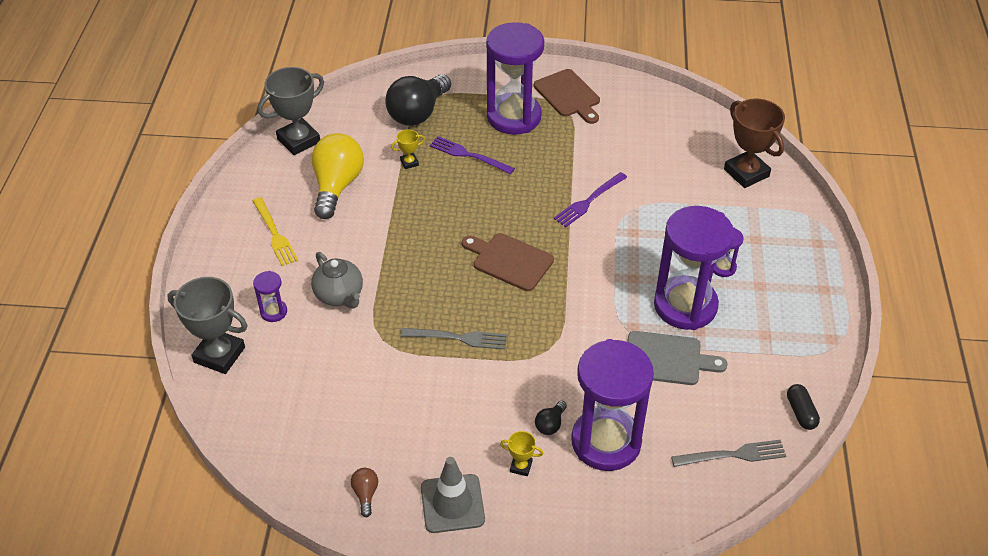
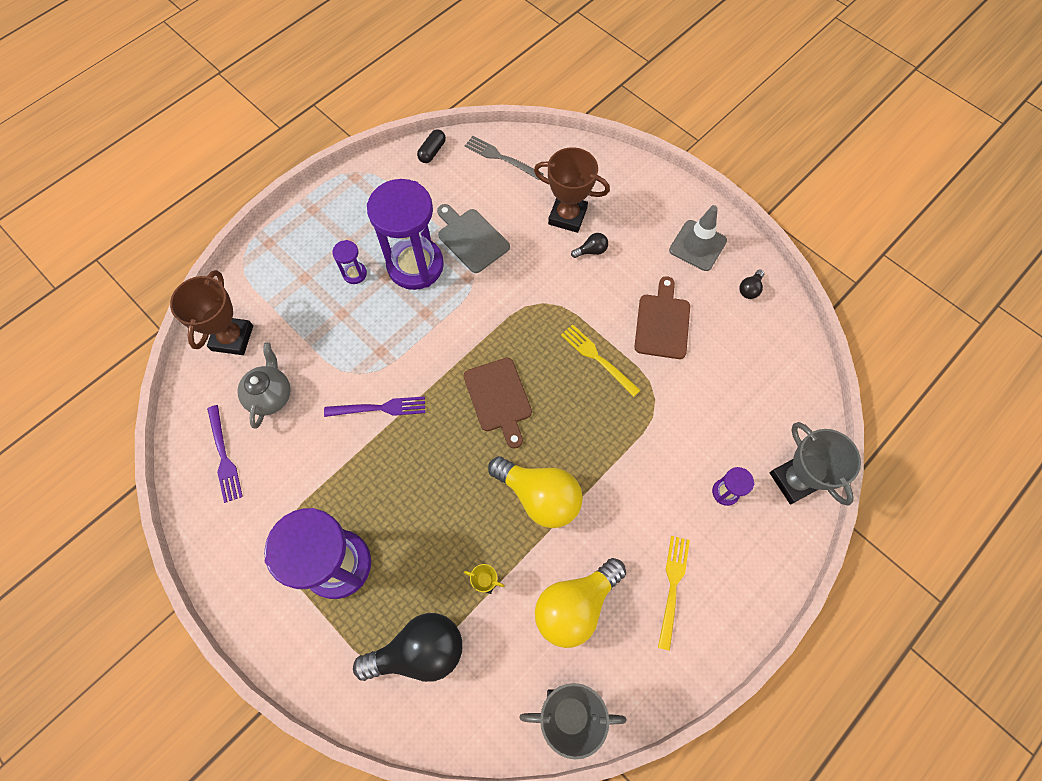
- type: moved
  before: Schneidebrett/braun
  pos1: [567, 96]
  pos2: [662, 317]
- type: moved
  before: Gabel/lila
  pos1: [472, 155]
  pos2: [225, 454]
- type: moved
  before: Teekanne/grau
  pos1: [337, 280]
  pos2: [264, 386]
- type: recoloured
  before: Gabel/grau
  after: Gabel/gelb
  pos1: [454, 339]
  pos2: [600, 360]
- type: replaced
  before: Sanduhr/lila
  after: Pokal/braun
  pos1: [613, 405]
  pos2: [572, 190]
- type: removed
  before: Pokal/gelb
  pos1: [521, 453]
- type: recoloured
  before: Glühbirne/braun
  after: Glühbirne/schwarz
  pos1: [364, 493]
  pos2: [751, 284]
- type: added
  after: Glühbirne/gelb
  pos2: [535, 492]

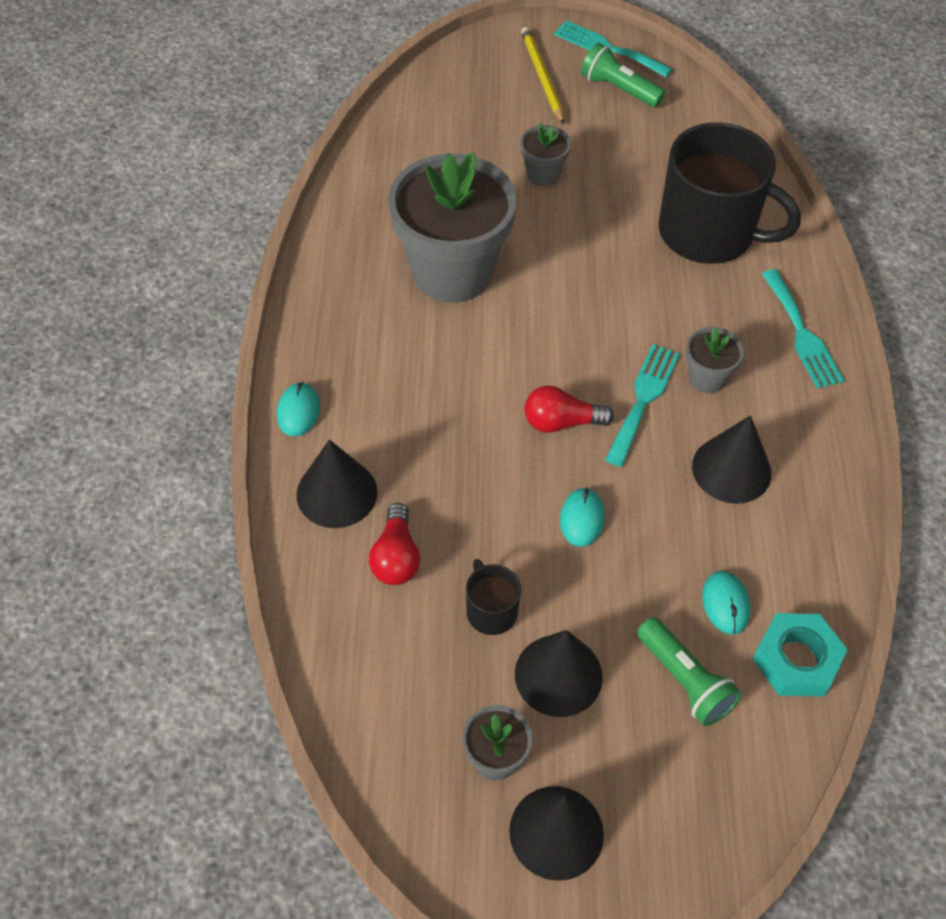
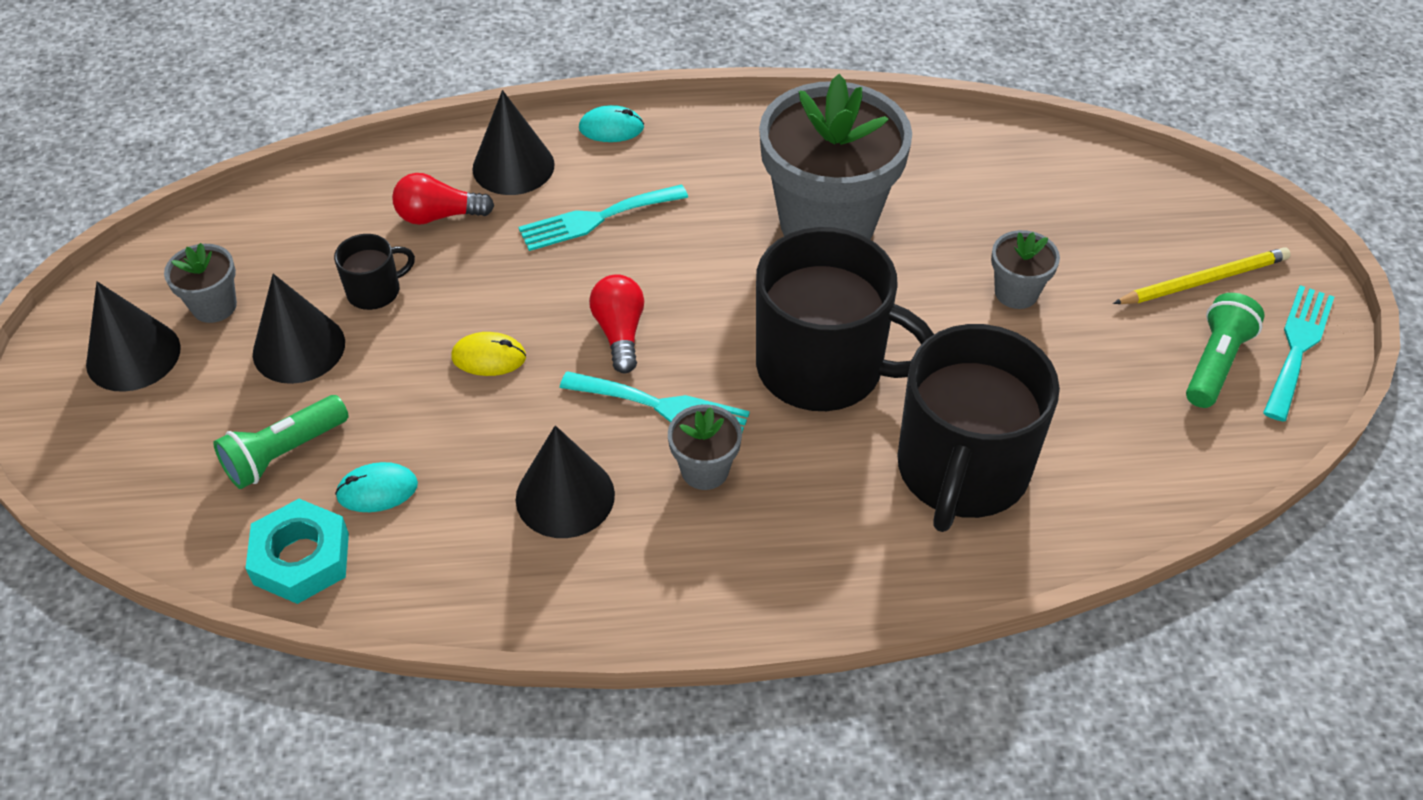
- type: moved
  before: Gabel/türkis
  pos1: [803, 328]
  pos2: [603, 217]
- type: recoloured
  before: Computermaus/türkis
  after: Computermaus/gelb
  pos1: [582, 517]
  pos2: [488, 354]
- type: added
  after: Tasse/schwarz
  pos2: [845, 319]

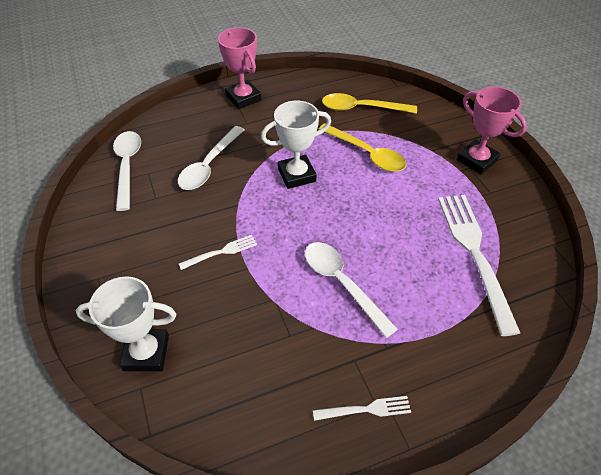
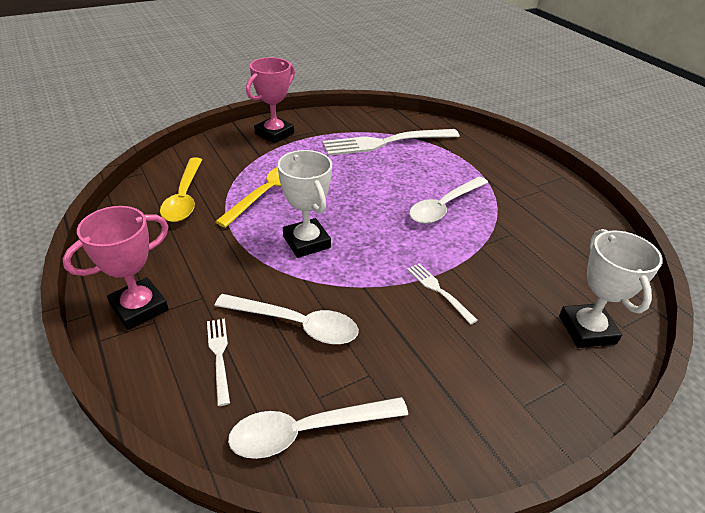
- type: moved
  before: Gabel/weiß
  pos1: [362, 408]
  pos2: [218, 362]

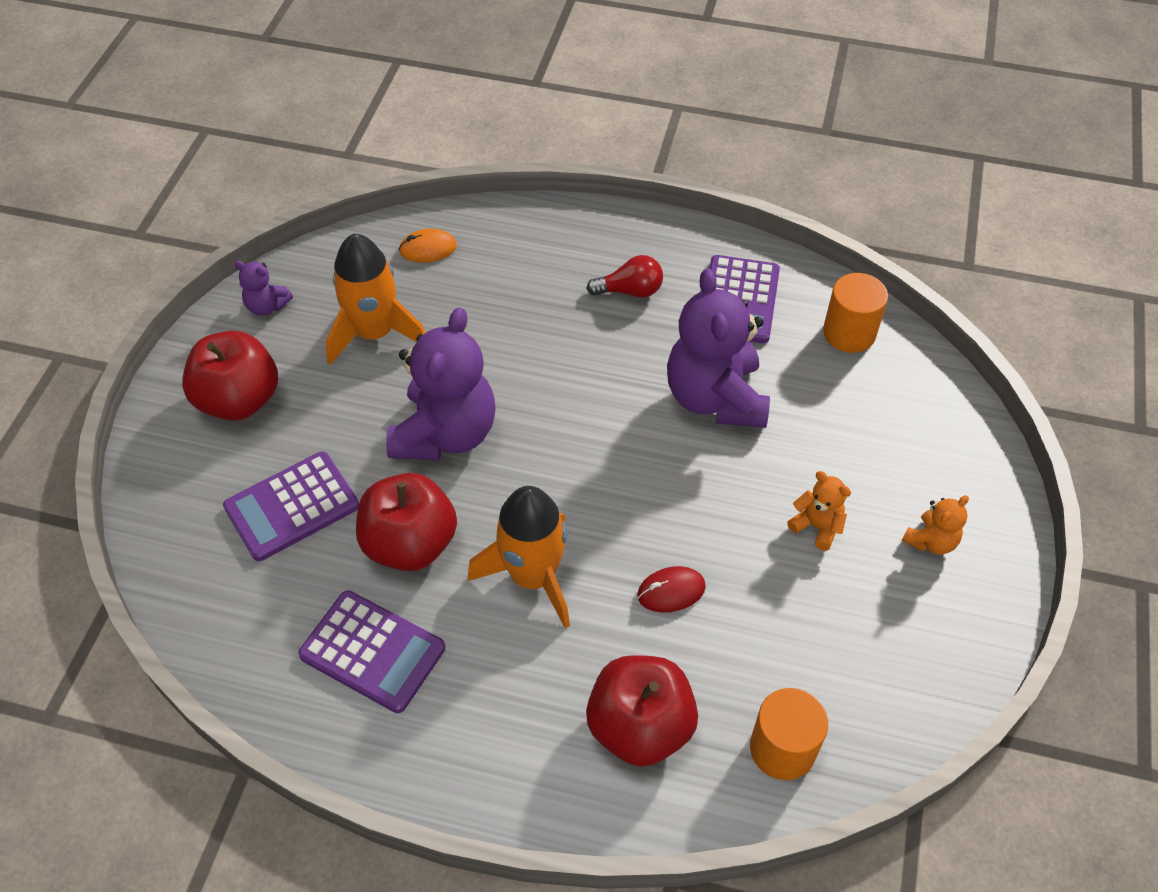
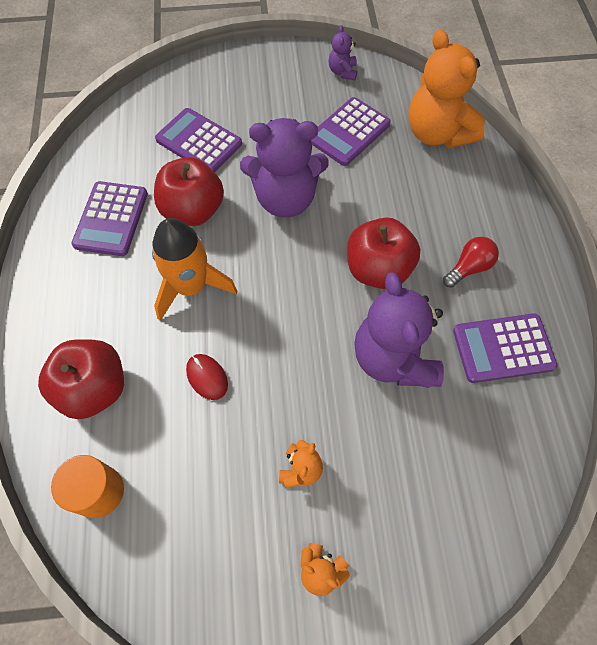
- type: replaced
  before: Computermaus/orange
  after: Teddybär/orange
  pos1: [428, 245]
  pos2: [446, 89]
- type: replaced
  before: Rakete/orange
  after: Taschenrechner/lila
  pos1: [375, 299]
  pos2: [351, 131]
- type: turned
  before: Glühbirne/rot
  pos1: [625, 276]
  pos2: [471, 262]
  turn: -105
- type: turned
  before: Teddybär/lila
  pos1: [718, 348]
  pos2: [399, 330]
  turn: -75
- type: removed
  before: Vollzylinder/orange
  pos1: [855, 313]
- type: moved
  before: Apfel/rot
  pos1: [230, 376]
  pos2: [383, 253]

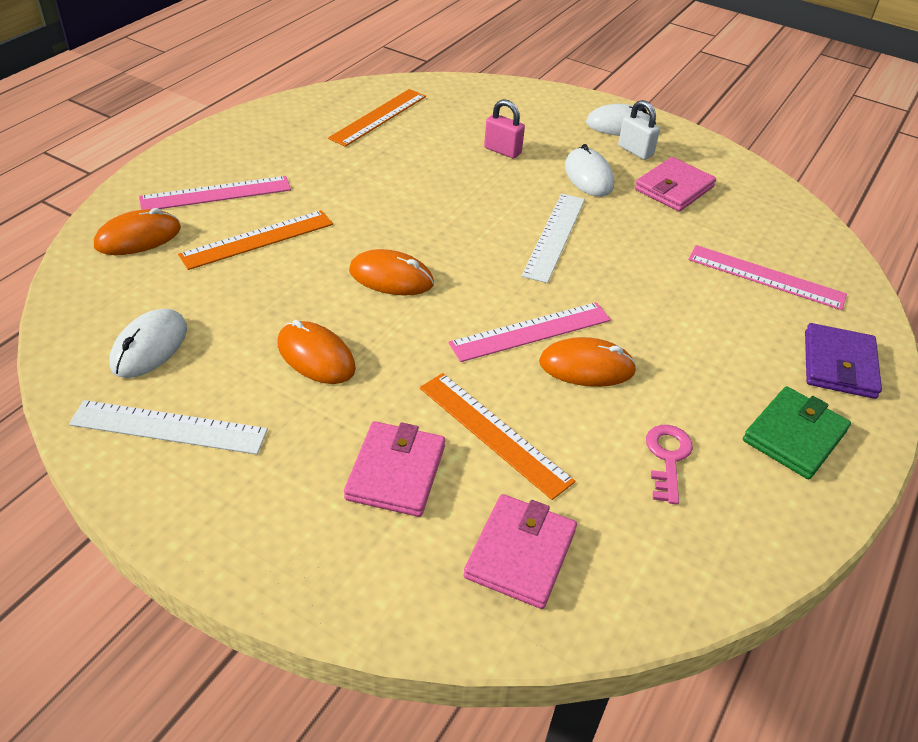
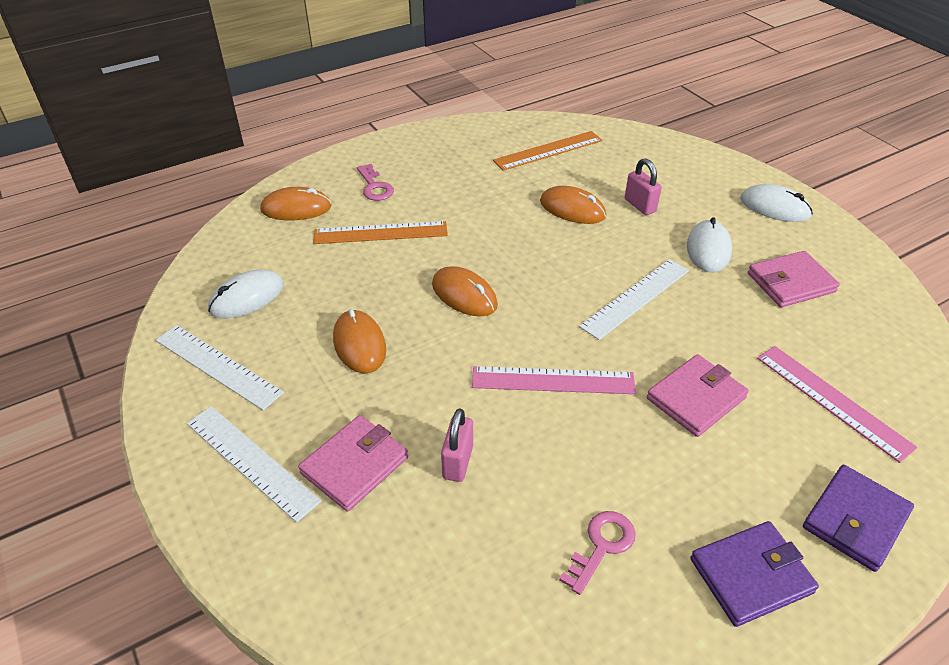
- type: removed
  before: Vorhängeschloss/weiß
  pos1: [639, 130]
- type: replaced
  before: Lineal/rosa
  after: Schlüssel/rosa
  pos1: [215, 193]
  pos2: [375, 182]
- type: moved
  before: Computermaus/orange
  pos1: [588, 362]
  pos2: [573, 205]
- type: replaced
  before: Lineal/orange
  after: Vorhängeschloss/rosa
  pos1: [497, 436]
  pos2: [457, 445]
- type: recoloured
  before: Geldbörse/grün
  after: Geldbörse/lila
  pos1: [797, 432]
  pos2: [754, 574]
- type: moved
  before: Geldbörse/rosa
  pos1: [520, 551]
  pos2: [698, 395]
- type: added
  after: Lineal/weiß
  pos2: [254, 464]

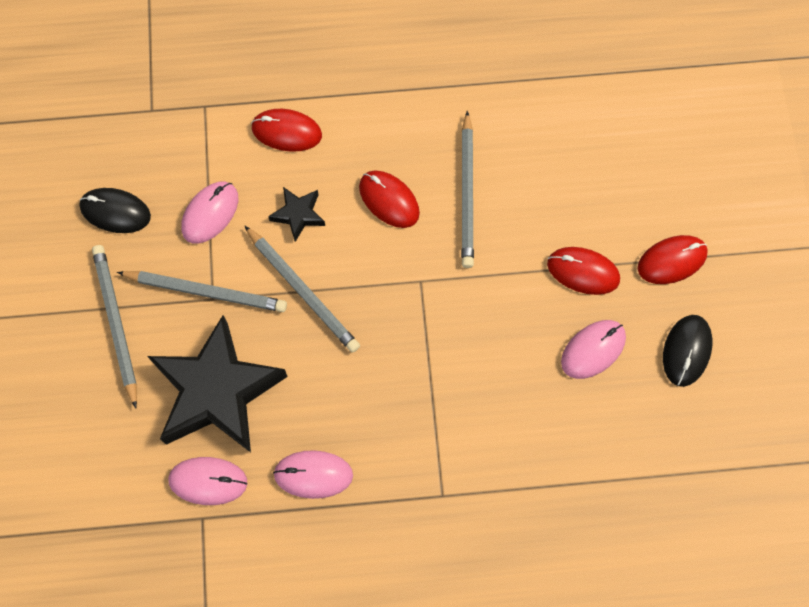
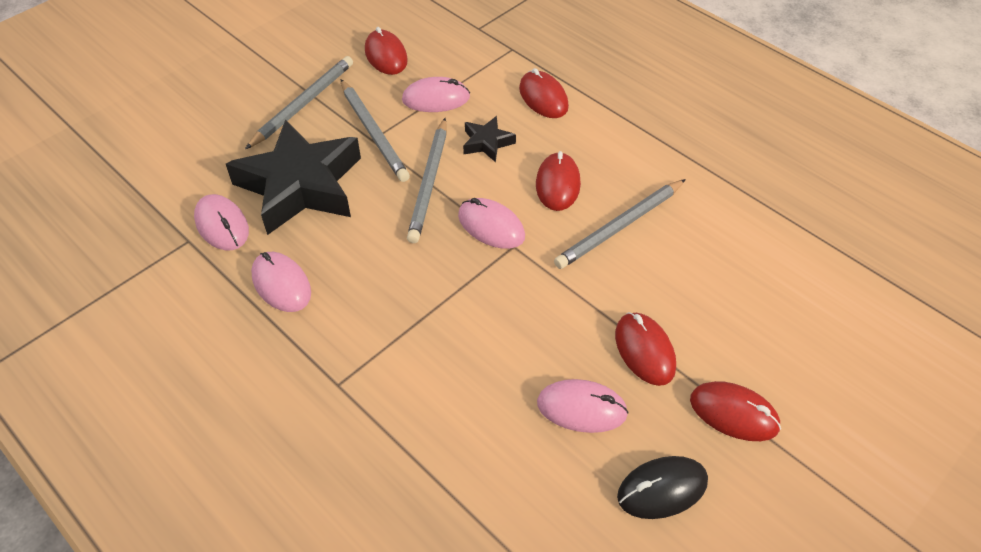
- type: recoloured
  before: Computermaus/schwarz
  after: Computermaus/rot
  pos1: [115, 210]
  pos2: [386, 51]
- type: added
  after: Computermaus/rosa
  pos2: [491, 223]

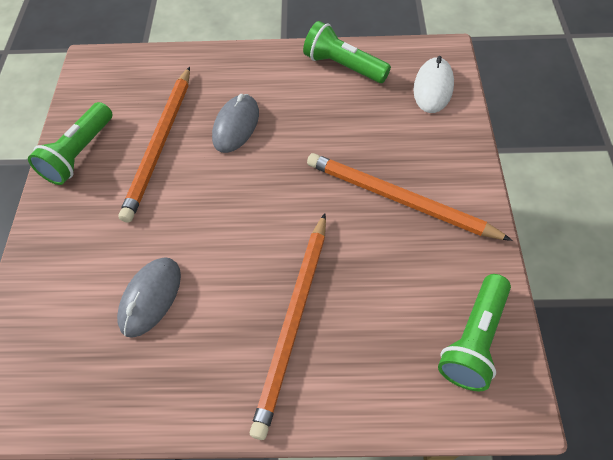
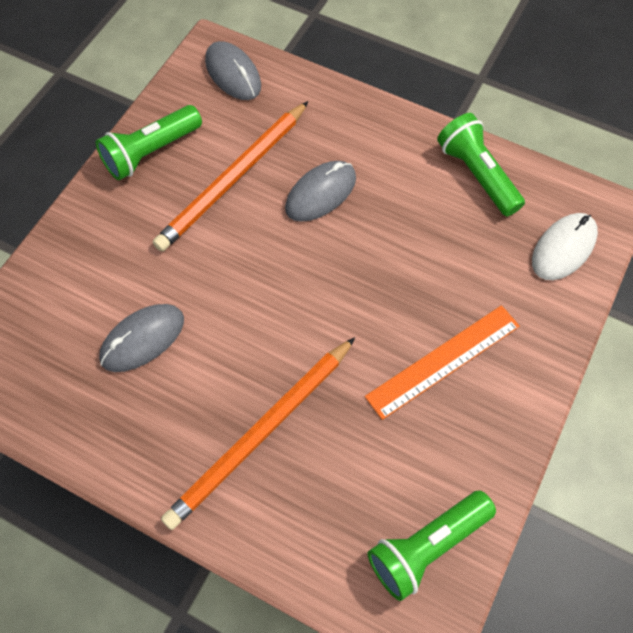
- type: replaced
  before: Bleistift/orange
  after: Lineal/orange
  pos1: [409, 197]
  pos2: [442, 362]
- type: added
  after: Computermaus/grau
  pos2: [233, 70]

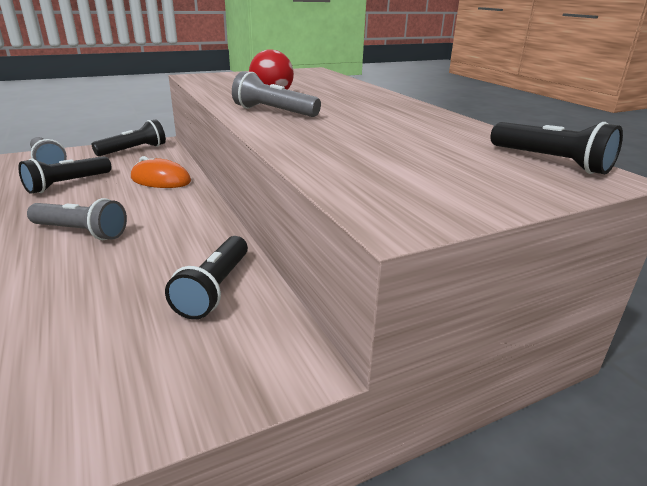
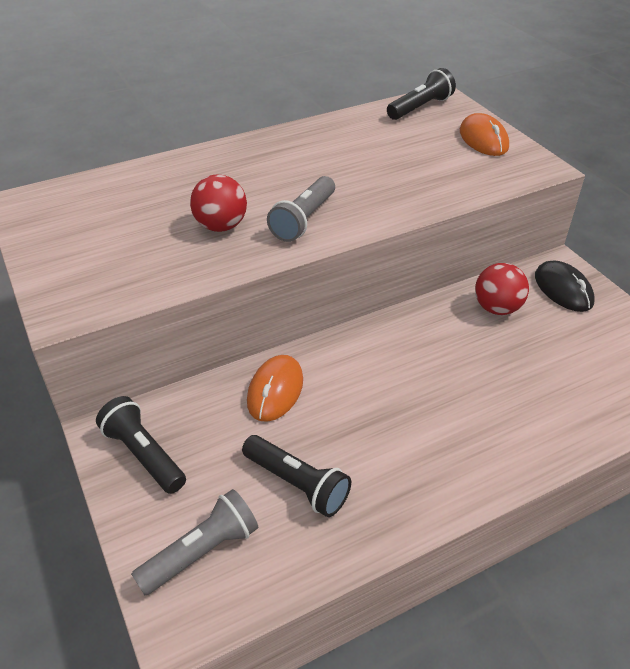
- type: removed
  before: Taschenlampe/grau
  pos1: [77, 219]
- type: replaced
  before: Taschenlampe/schwarz
  after: Ball/rot
  pos1: [206, 278]
  pos2: [502, 289]
- type: added
  after: Computermaus/orange
  pos2: [484, 134]
- type: added
  after: Computermaus/schwarz
  pos2: [565, 286]

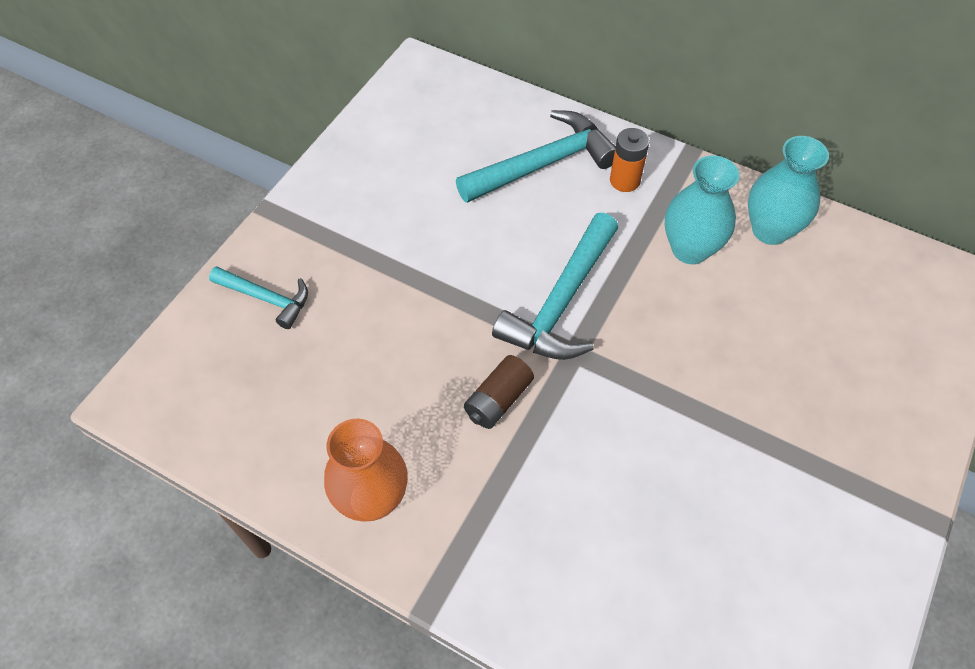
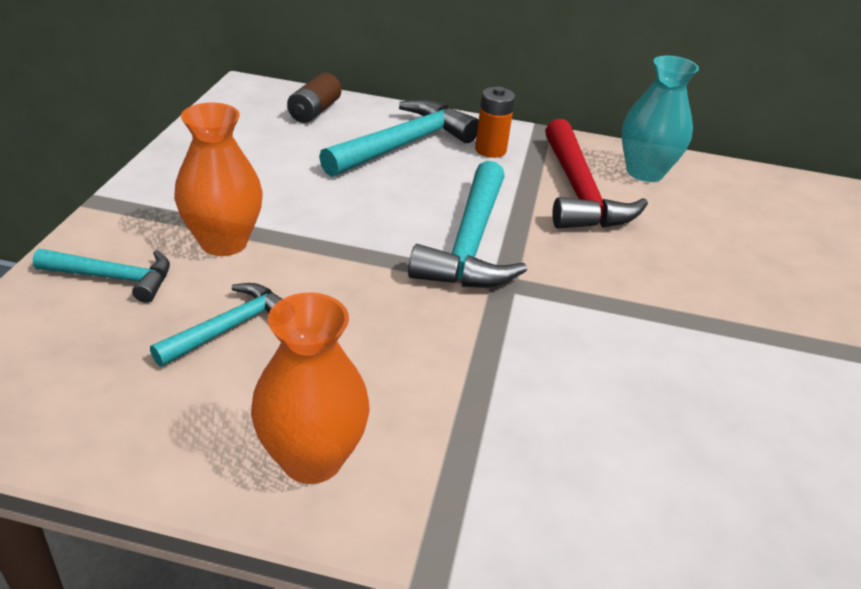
- type: replaced
  before: Vase/türkis
  after: Hammer/rot
  pos1: [702, 209]
  pos2: [596, 174]
- type: moved
  before: Batterie/braun
  pos1: [499, 392]
  pos2: [314, 98]
- type: added
  after: Vase/orange
  pos2: [218, 179]
- type: added
  after: Hammer/türkis
  pos2: [216, 325]

